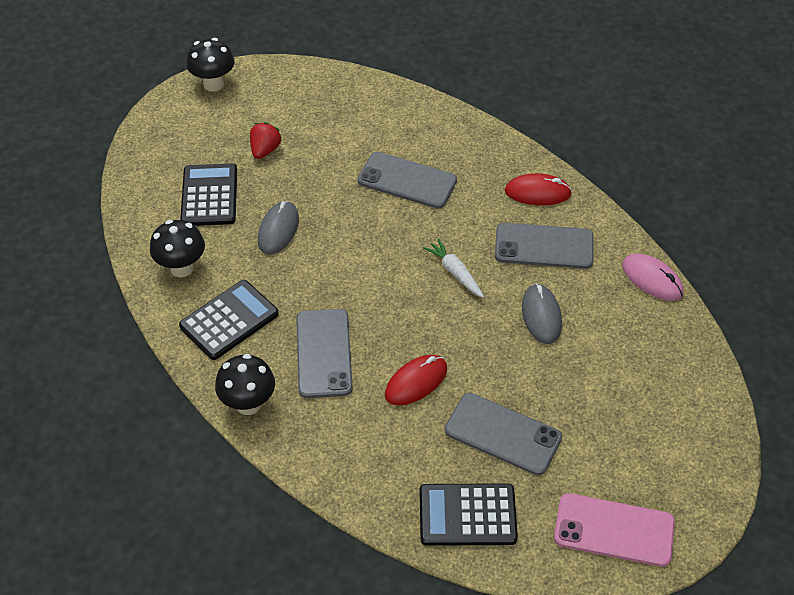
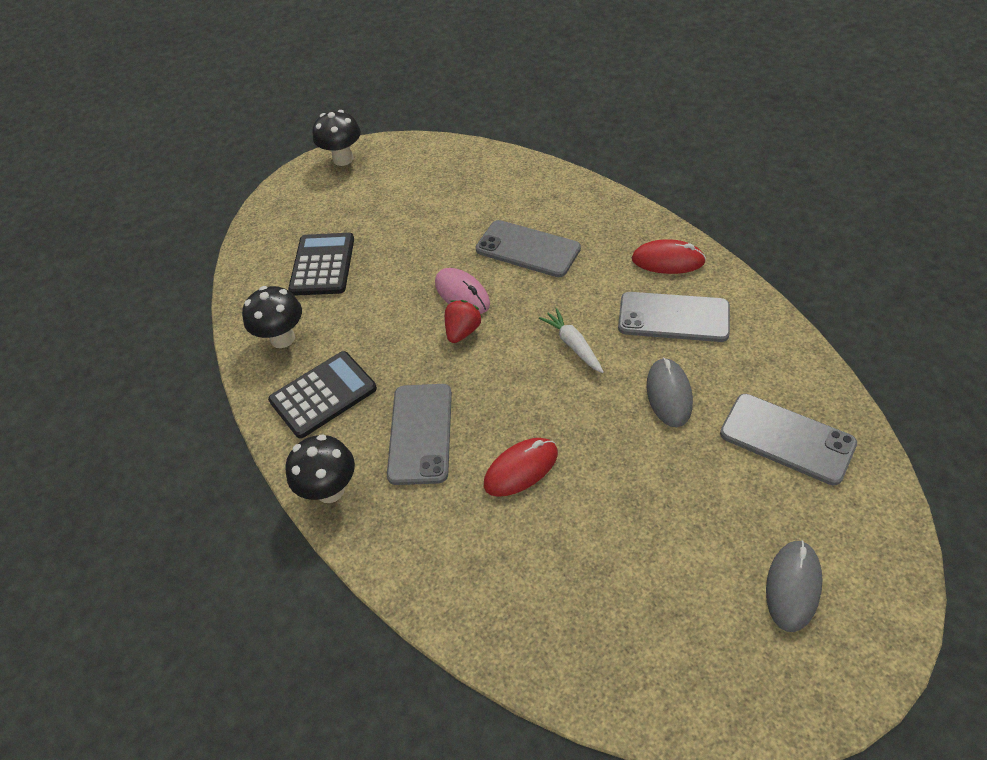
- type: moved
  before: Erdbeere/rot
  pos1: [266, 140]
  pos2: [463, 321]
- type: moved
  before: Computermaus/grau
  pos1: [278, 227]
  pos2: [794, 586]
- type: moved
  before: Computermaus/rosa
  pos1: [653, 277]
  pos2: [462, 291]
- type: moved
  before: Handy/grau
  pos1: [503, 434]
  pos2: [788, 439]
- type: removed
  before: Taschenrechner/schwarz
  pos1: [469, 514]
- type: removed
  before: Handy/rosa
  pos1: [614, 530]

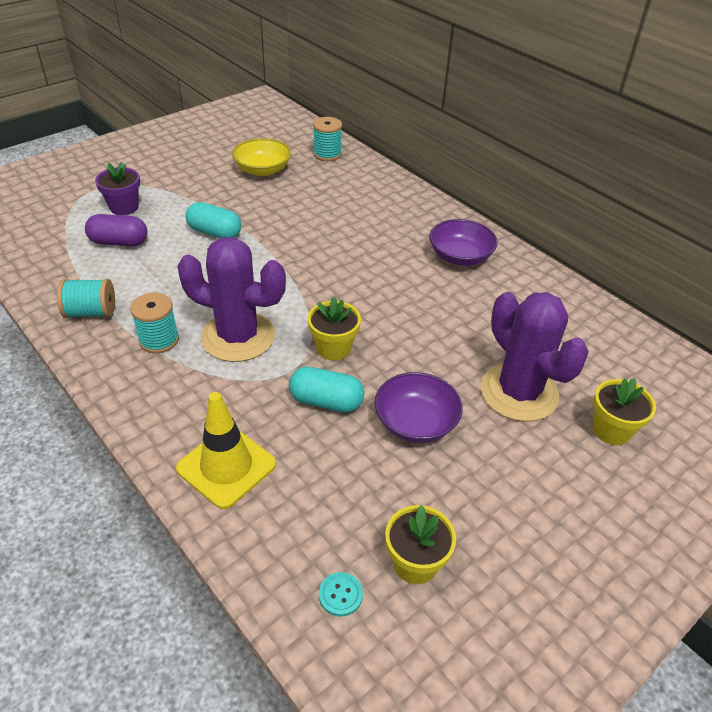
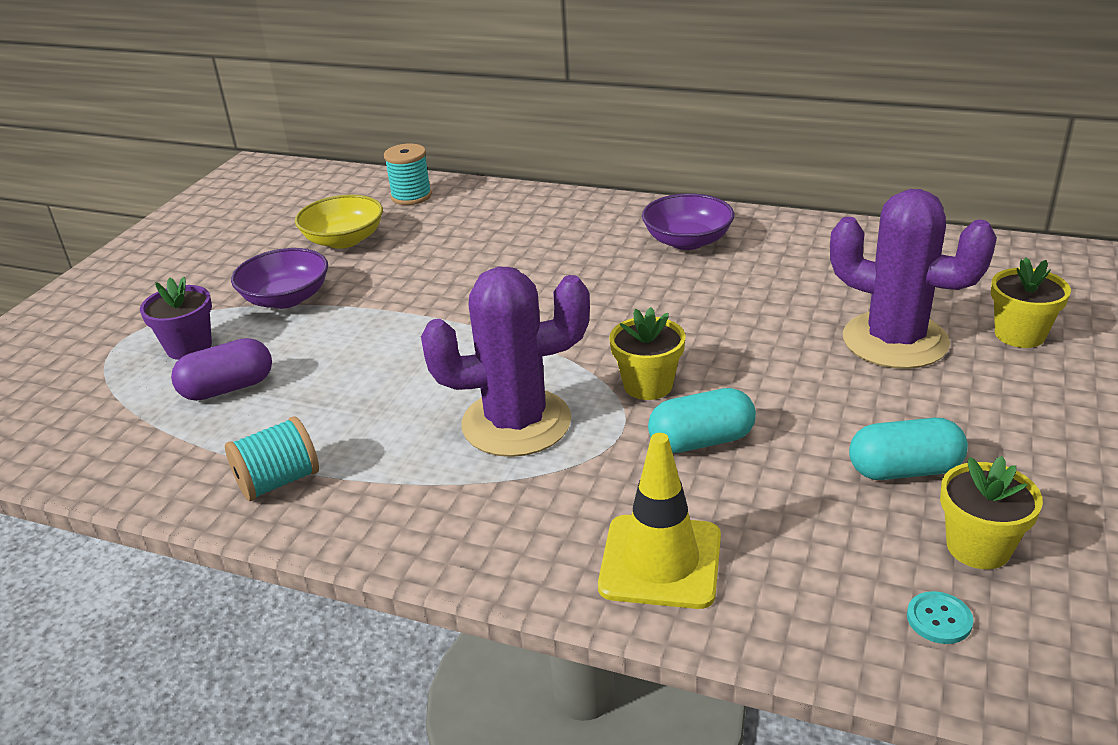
- type: moved
  before: Kapsel/türkis
  pos1: [213, 220]
  pos2: [908, 449]
- type: removed
  before: Garnrolle/türkis
  pos1: [154, 322]
- type: moved
  before: Schüssel/lila
  pos1: [419, 407]
  pos2: [279, 278]

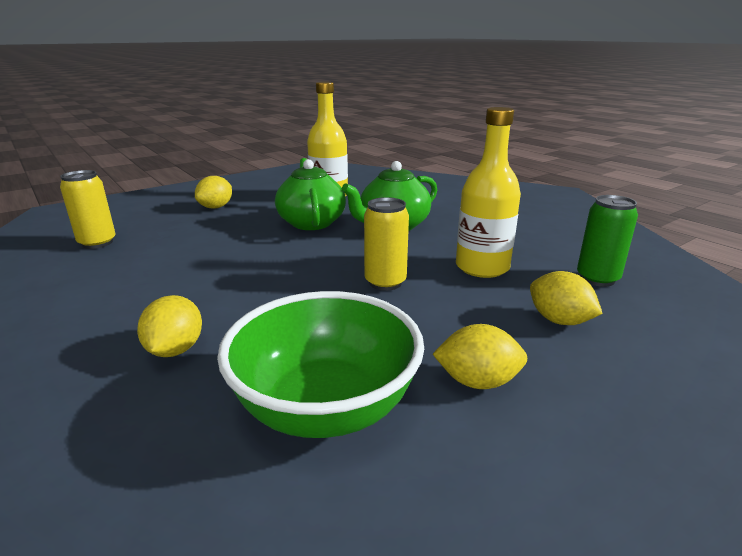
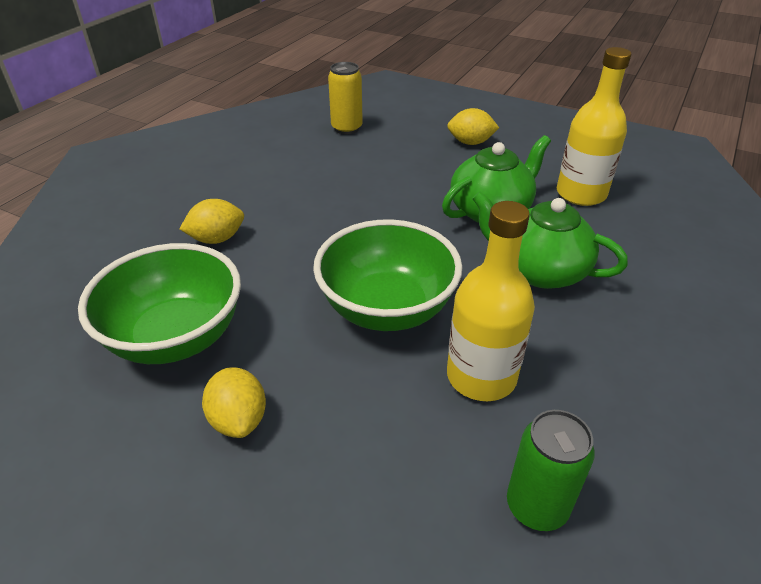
- type: replaced
  before: Dose/gelb
  after: Schüssel/grün
  pos1: [386, 244]
  pos2: [388, 275]
- type: removed
  before: Zitrone/gelb
  pos1: [566, 298]

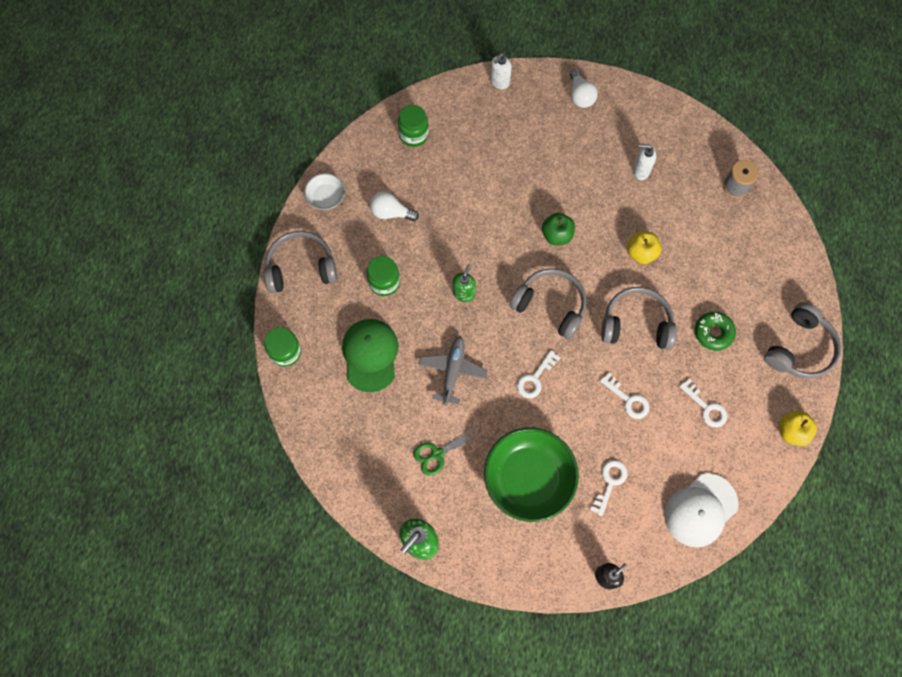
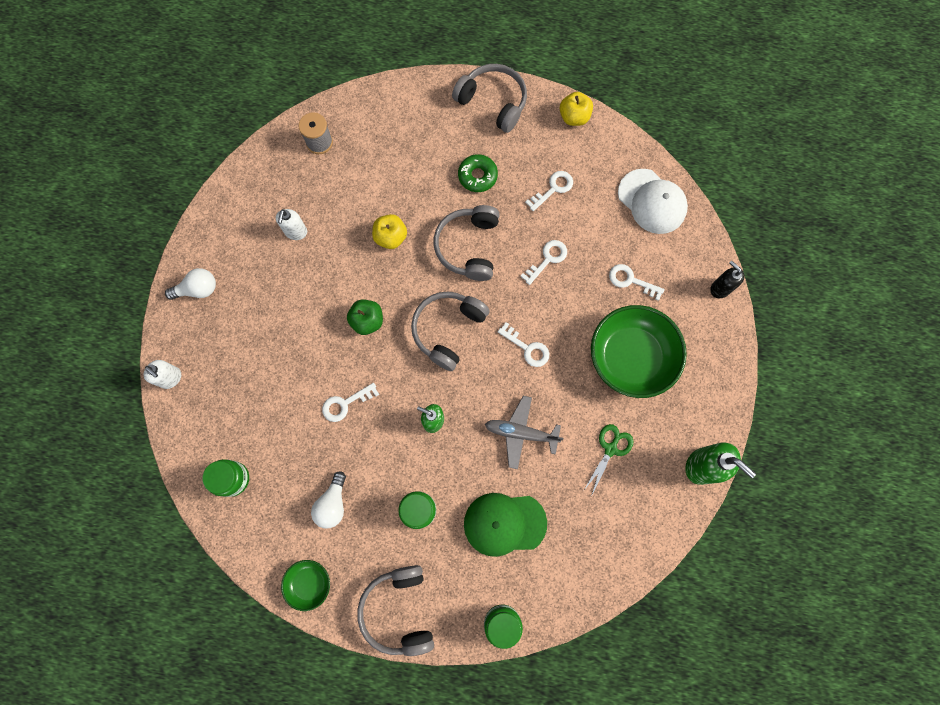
- type: recoloured
  before: Schüssel/weiß
  after: Schüssel/grün
  pos1: [324, 191]
  pos2: [305, 585]
- type: turned
  before: Schere/grün
  pos1: [447, 452]
  pos2: [608, 459]
  turn: -120
- type: added
  after: Schlüssel/weiß
  pos2: [350, 402]

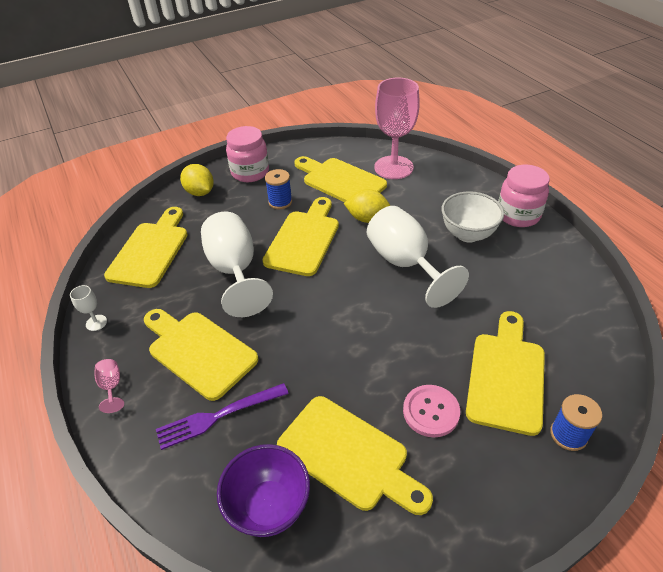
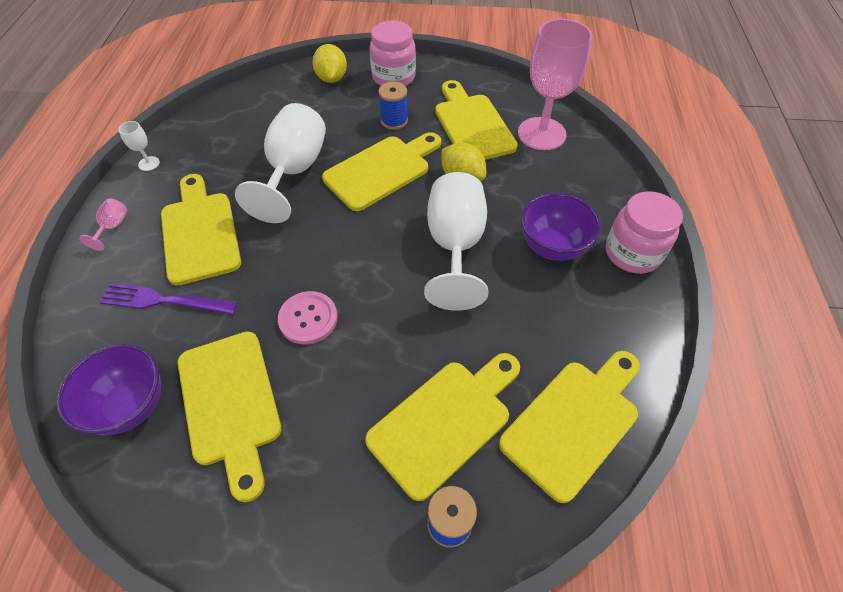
- type: recoloured
  before: Schüssel/weiß
  after: Schüssel/lila
  pos1: [473, 217]
  pos2: [561, 226]
- type: moved
  before: Schneidebrett/gelb
  pos1: [146, 247]
  pos2: [569, 427]
- type: moved
  before: Knopf/rosa
  pos1: [431, 411]
  pos2: [308, 318]

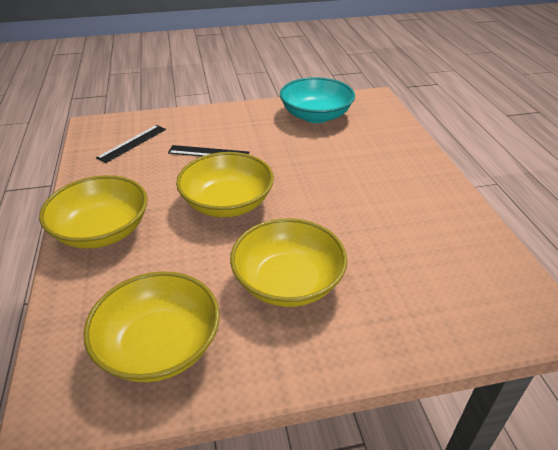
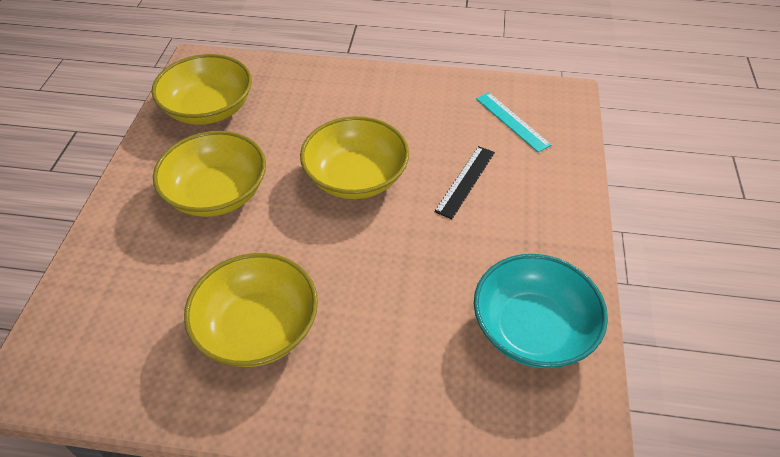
- type: recoloured
  before: Lineal/schwarz
  after: Lineal/türkis
  pos1: [131, 144]
  pos2: [513, 122]
- type: moved
  before: Schüssel/gelb
  pos1: [93, 212]
  pos2: [251, 310]

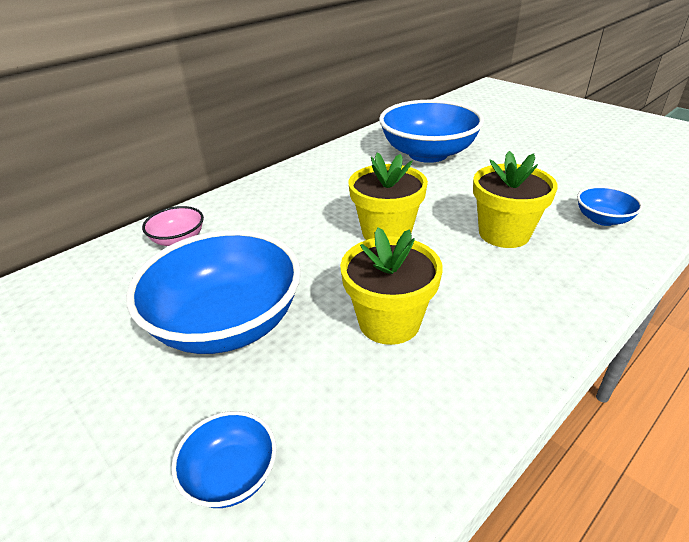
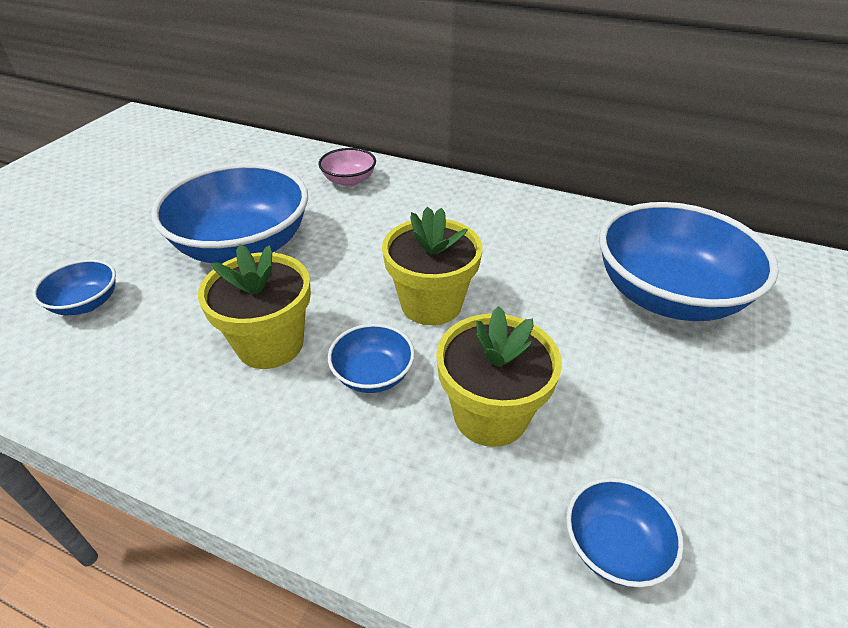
- type: added
  after: Schüssel/blau
  pos2: [371, 358]

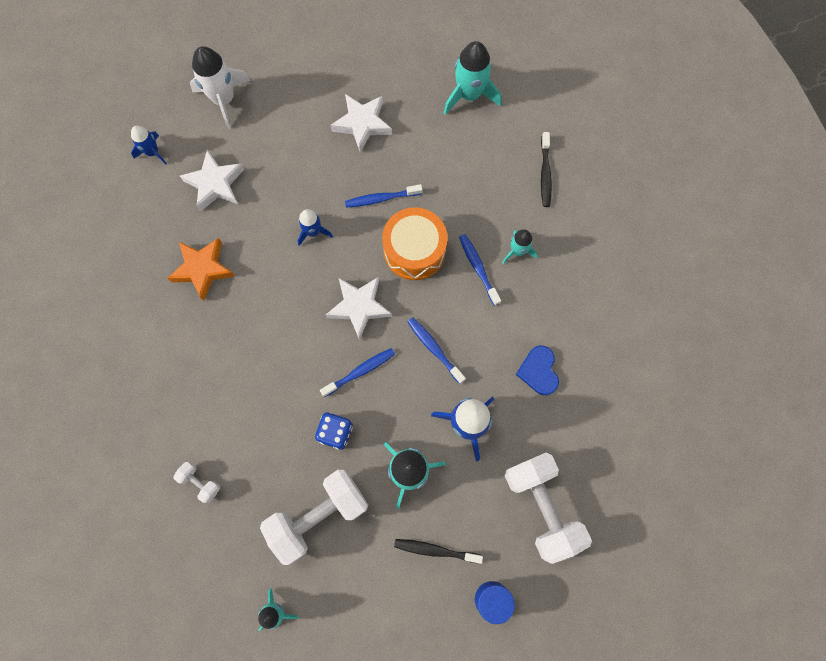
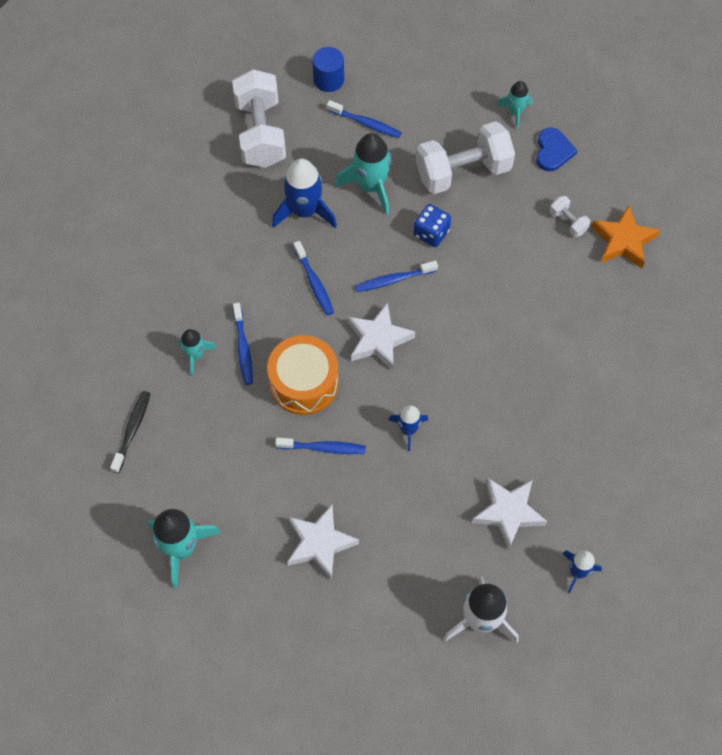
- type: moved
  before: Stern/orange
  pos1: [201, 269]
  pos2: [625, 236]
- type: moved
  before: Herz/blau
  pos1: [537, 370]
  pos2: [556, 149]
- type: recoloured
  before: Zahnbürste/schwarz
  after: Zahnbürste/blau
  pos1: [438, 551]
  pos2: [364, 119]

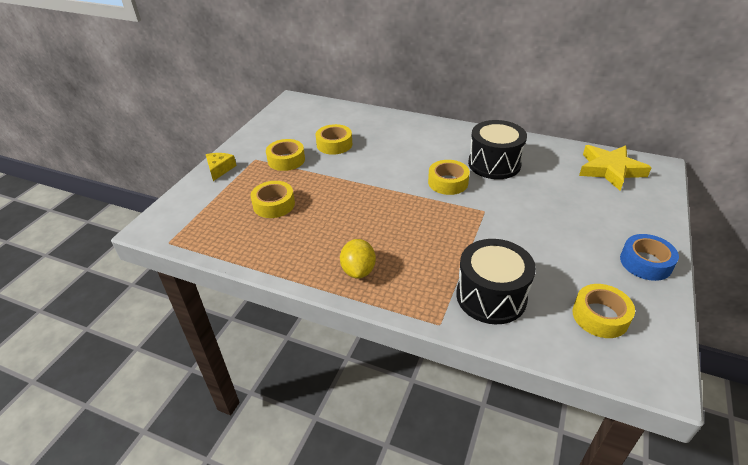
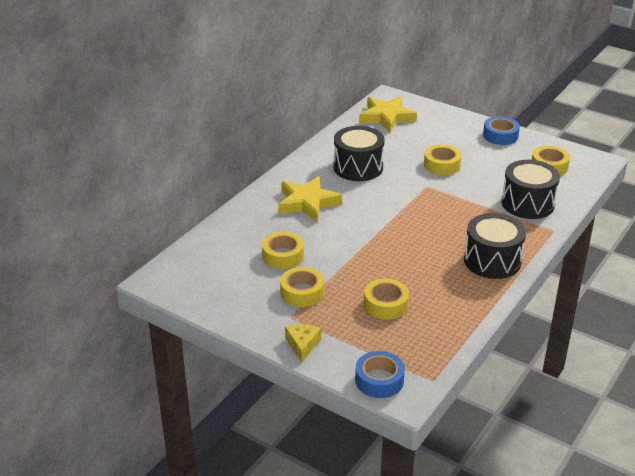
- type: turned
  before: Käse/gelb
  pos1: [221, 167]
  pos2: [303, 343]
  turn: 75
- type: moved
  before: Klebeband/gelb
  pos1: [449, 177]
  pos2: [443, 159]
- type: replaced
  before: Zitrone/gelb
  after: Trommel/schwarz
  pos1: [358, 259]
  pos2: [495, 246]
- type: added
  after: Stern/gelb
  pos2: [310, 199]
- type: added
  after: Klebeband/blau
  pos2: [380, 374]

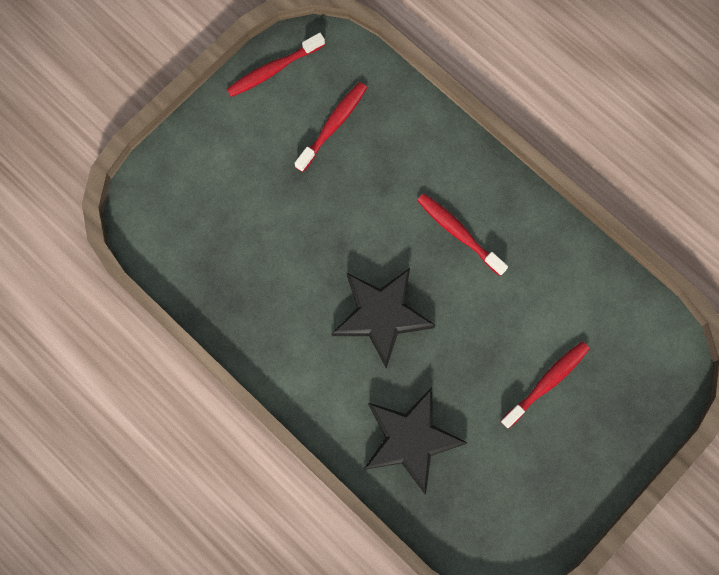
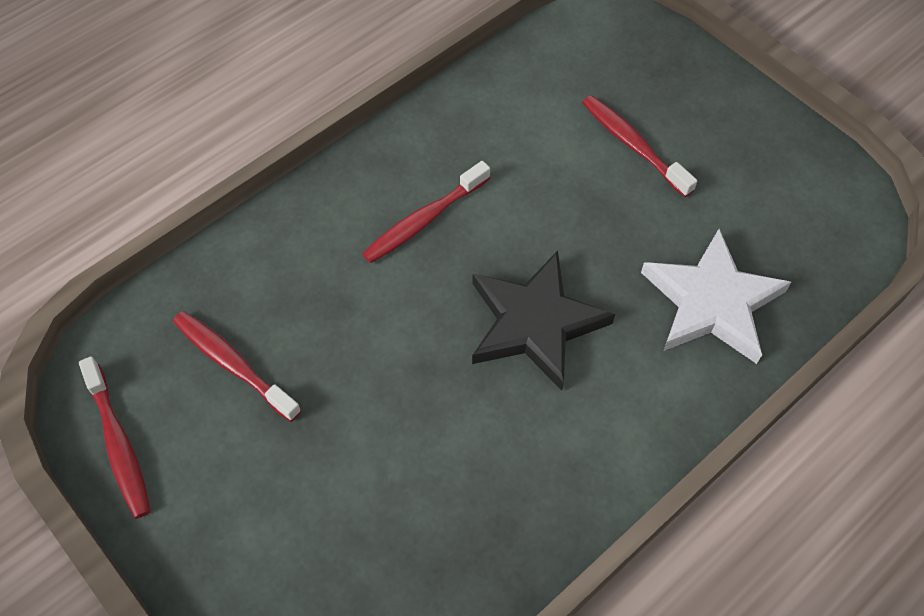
- type: recoloured
  before: Stern/schwarz
  after: Stern/weiß
  pos1: [416, 441]
  pos2: [716, 296]

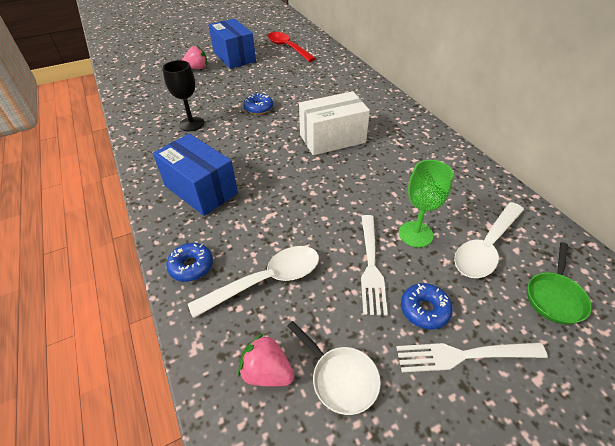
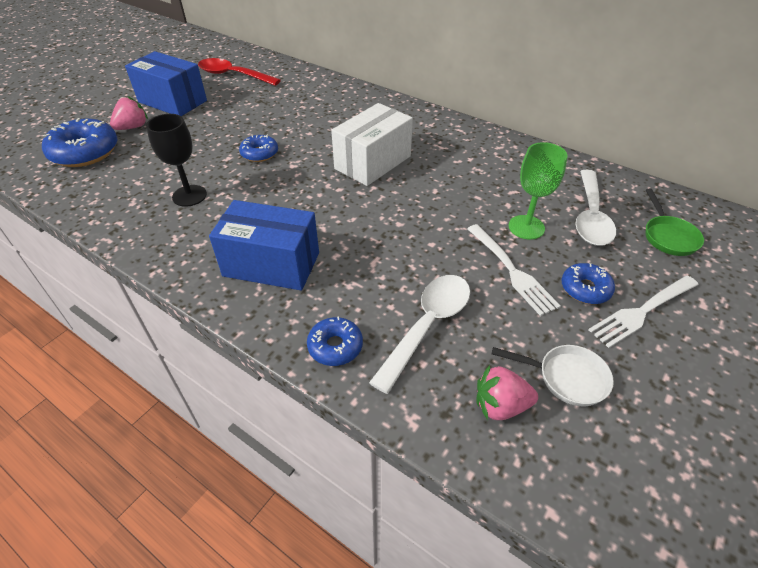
- type: added
  after: Donut/blau
  pos2: [79, 142]

